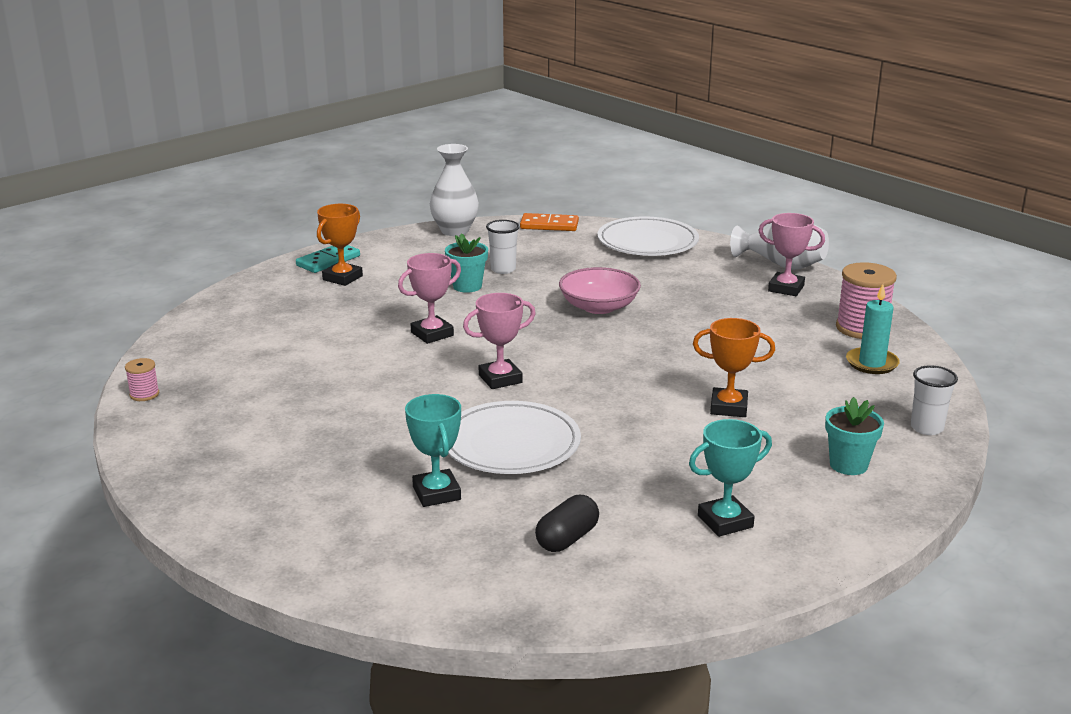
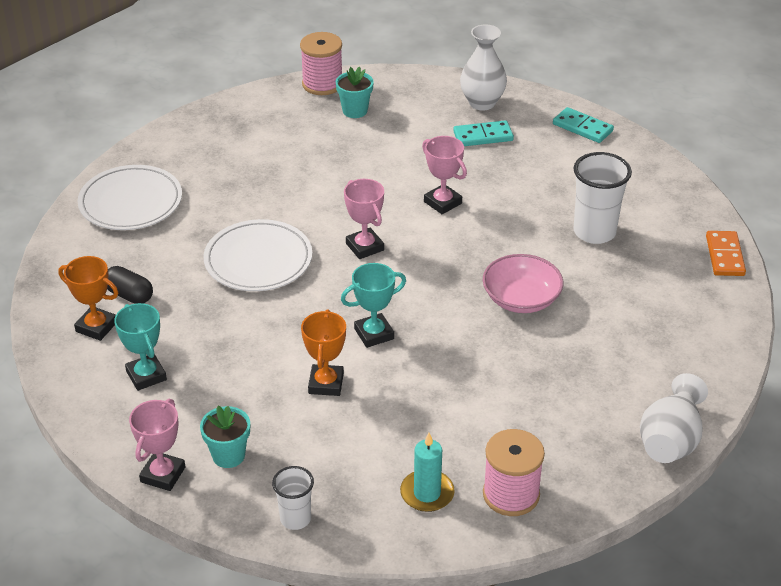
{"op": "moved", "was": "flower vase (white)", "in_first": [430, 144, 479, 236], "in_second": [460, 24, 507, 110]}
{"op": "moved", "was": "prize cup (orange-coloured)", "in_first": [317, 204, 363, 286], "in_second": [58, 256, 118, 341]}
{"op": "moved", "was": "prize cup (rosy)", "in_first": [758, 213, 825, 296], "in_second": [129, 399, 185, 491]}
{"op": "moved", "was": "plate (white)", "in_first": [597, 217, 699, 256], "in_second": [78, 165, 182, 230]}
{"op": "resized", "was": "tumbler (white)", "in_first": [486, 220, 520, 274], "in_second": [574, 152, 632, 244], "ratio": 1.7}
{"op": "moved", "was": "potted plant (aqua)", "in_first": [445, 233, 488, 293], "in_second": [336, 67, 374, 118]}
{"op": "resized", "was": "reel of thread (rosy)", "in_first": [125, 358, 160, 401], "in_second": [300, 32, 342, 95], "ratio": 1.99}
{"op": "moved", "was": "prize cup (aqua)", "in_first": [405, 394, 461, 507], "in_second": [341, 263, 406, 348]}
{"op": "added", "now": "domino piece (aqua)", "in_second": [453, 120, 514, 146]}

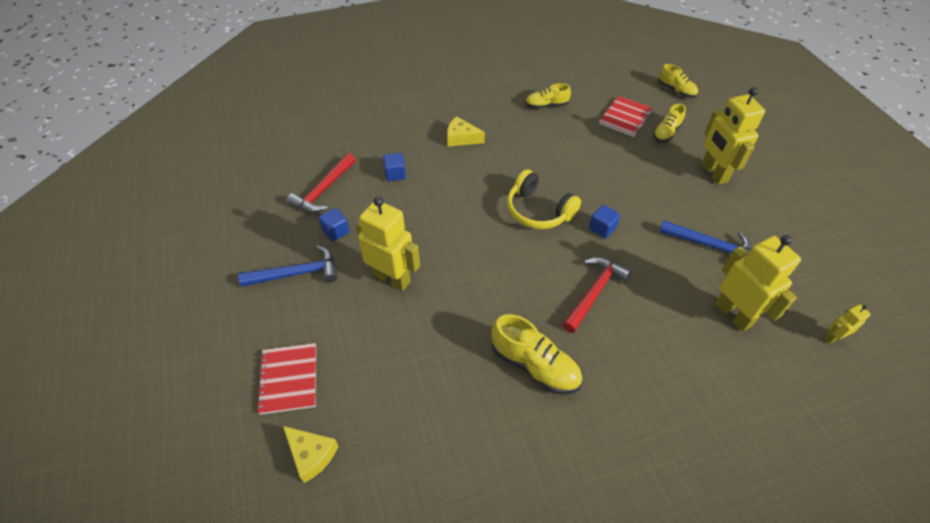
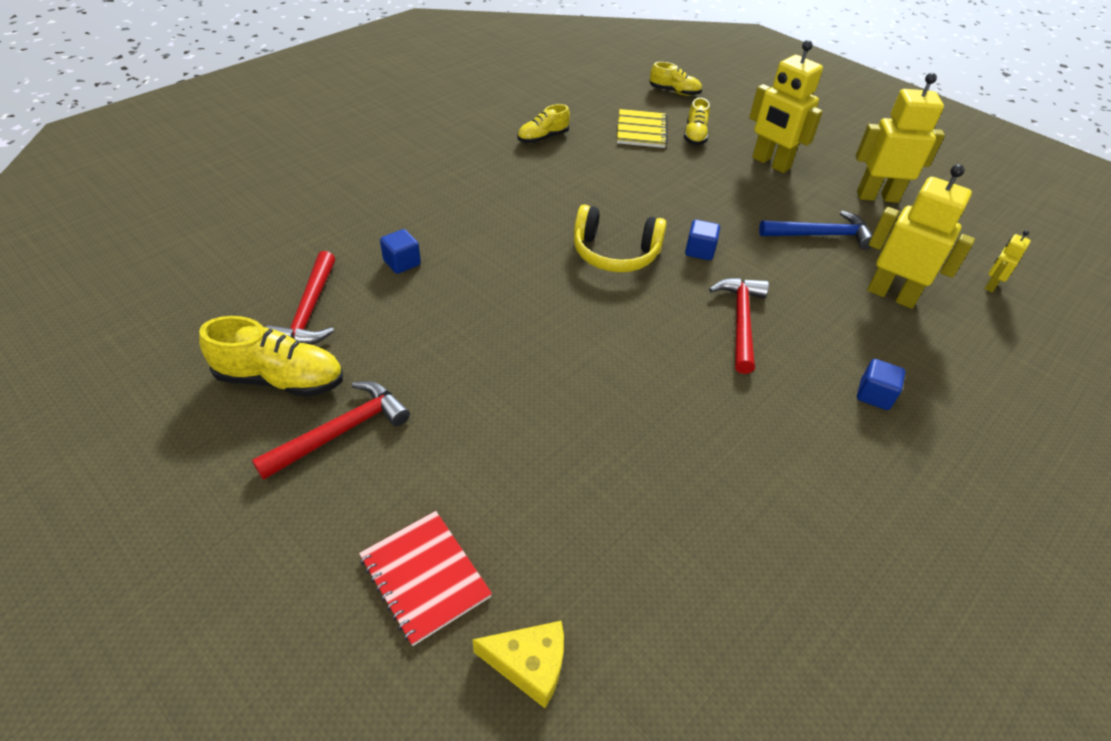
{"op": "recoloured", "was": "notebook (scarlet)", "now": "notebook (bright yellow)", "in_first": [599, 96, 653, 137], "in_second": [617, 109, 668, 148]}
{"op": "removed", "was": "cheese (bright yellow)", "in_first": [447, 116, 485, 147]}
{"op": "moved", "was": "robot figure (bright yellow)", "in_first": [356, 197, 420, 291], "in_second": [856, 73, 945, 203]}
{"op": "moved", "was": "cube (cobalt)", "in_first": [318, 208, 350, 241], "in_second": [857, 359, 906, 410]}
{"op": "recoloured", "was": "hammer (cobalt)", "now": "hammer (scarlet)", "in_first": [238, 246, 337, 287], "in_second": [252, 381, 410, 480]}
{"op": "moved", "was": "lace-up shoe (bright yellow)", "in_first": [492, 314, 582, 395], "in_second": [199, 316, 343, 397]}

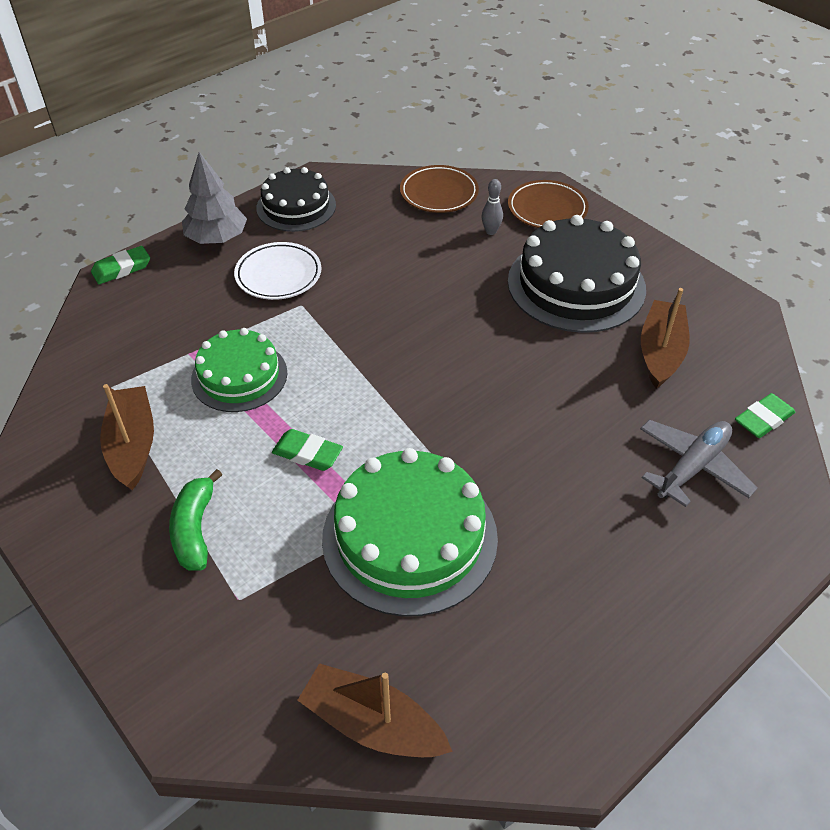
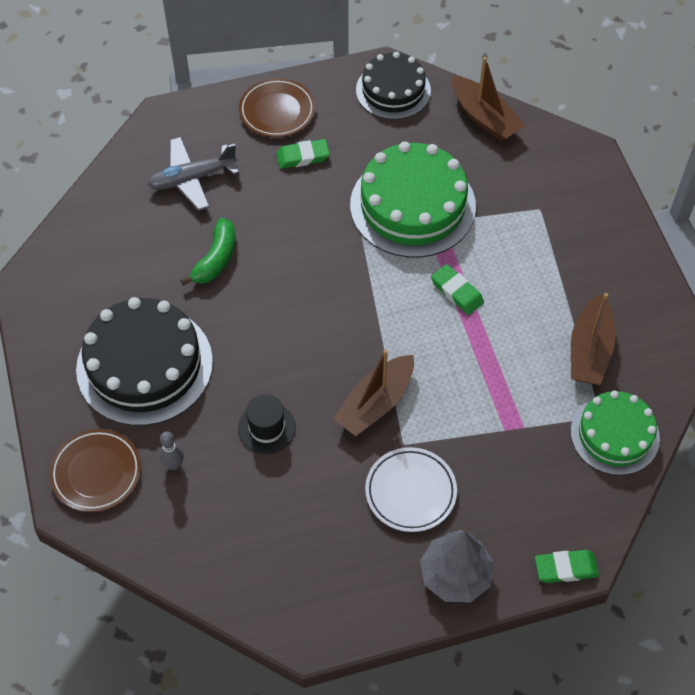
{"op": "moved", "was": "plate (brown)", "in_first": [400, 165, 479, 213], "in_second": [239, 78, 315, 137]}
{"op": "moved", "was": "gateau (black)", "in_first": [256, 167, 336, 232], "in_second": [356, 52, 431, 120]}
{"op": "moved", "was": "boat (brown)", "in_first": [641, 288, 690, 389], "in_second": [333, 349, 414, 436]}
{"op": "moved", "was": "gateau (green)", "in_first": [191, 328, 287, 412], "in_second": [571, 391, 660, 475]}
{"op": "moved", "was": "gum eraser (green)", "in_first": [735, 393, 795, 438], "in_second": [276, 139, 330, 169]}
{"op": "moved", "was": "banana fruit (green)", "in_first": [169, 469, 222, 571], "in_second": [180, 218, 236, 285]}
{"op": "added", "now": "top hat (black)", "in_second": [238, 394, 296, 454]}

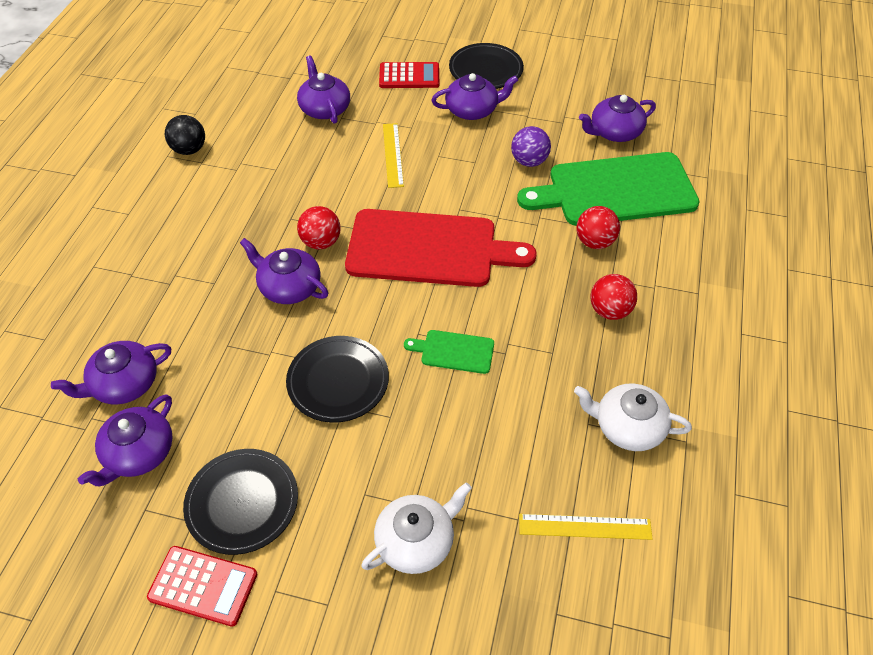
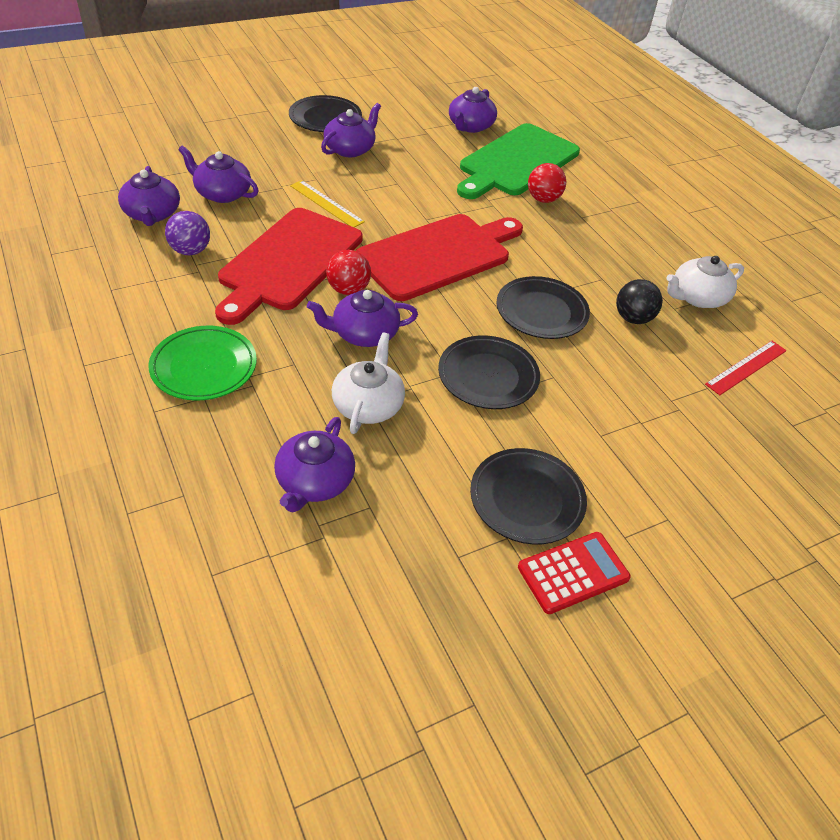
{"op": "removed", "was": "adding machine (scarlet)", "in_first": [379, 62, 439, 88]}
{"op": "moved", "was": "sphere (black)", "in_first": [165, 115, 205, 155], "in_second": [616, 279, 663, 324]}
{"op": "moved", "was": "sphere (violet)", "in_first": [511, 126, 551, 167], "in_second": [165, 211, 210, 255]}
{"op": "removed", "was": "sphere (scarlet)", "in_first": [591, 274, 637, 320]}
{"op": "replaced", "was": "bread board (green)", "now": "plate (black)", "in_first": [404, 330, 494, 374], "in_second": [496, 276, 590, 339]}
{"op": "moved", "was": "china teapot (violet)", "in_first": [78, 394, 173, 486], "in_second": [118, 166, 180, 226]}
{"op": "moved", "was": "china teapot (white)", "in_first": [361, 482, 472, 574], "in_second": [332, 332, 405, 434]}
{"op": "recoloured", "was": "measuring stick (bright yellow)", "now": "measuring stick (scarlet)", "in_first": [519, 514, 653, 540], "in_second": [705, 341, 787, 395]}
{"op": "added", "now": "bread board (scarlet)", "in_second": [215, 208, 363, 325]}
{"op": "added", "now": "plate (green)", "in_second": [148, 326, 257, 400]}

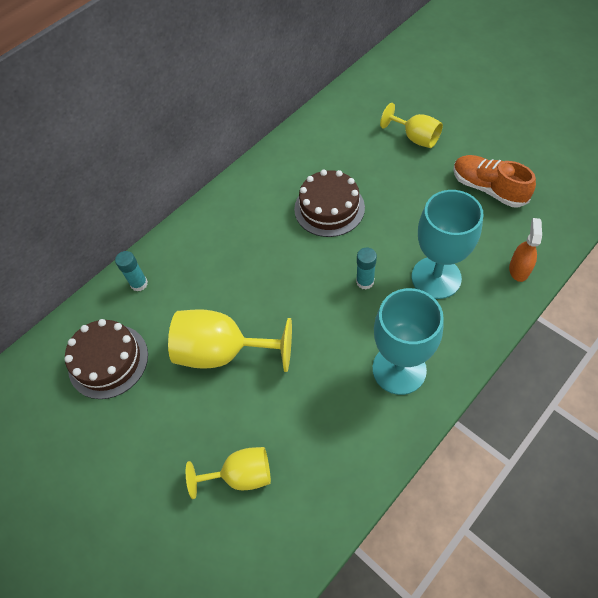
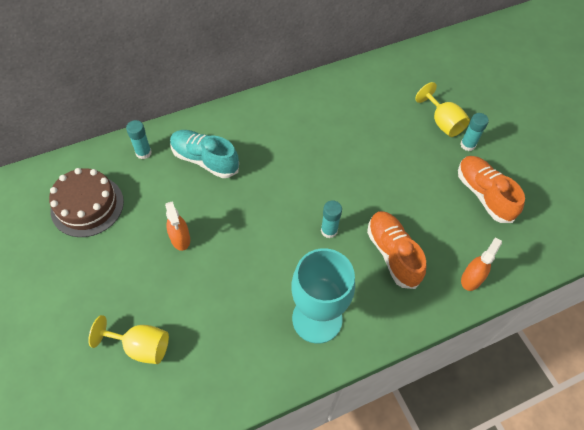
{"op": "removed", "was": "gateau (brown)", "in_first": [294, 170, 365, 237]}
{"op": "replaced", "was": "wine glass (aqua)", "now": "lace-up shoe (orange-coloured)", "in_first": [412, 190, 483, 299], "in_second": [367, 211, 426, 289]}
{"op": "replaced", "was": "wine glass (bright yellow)", "now": "sprayer (orange-coloured)", "in_first": [168, 309, 292, 372], "in_second": [165, 201, 190, 251]}
{"op": "added", "now": "glue stick (aqua)", "in_second": [460, 113, 489, 151]}
{"op": "added", "now": "lace-up shoe (aqua)", "in_second": [170, 130, 239, 178]}

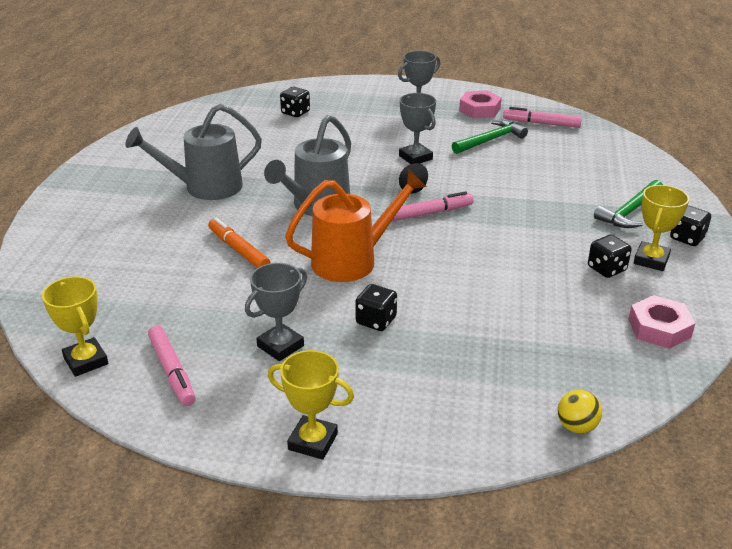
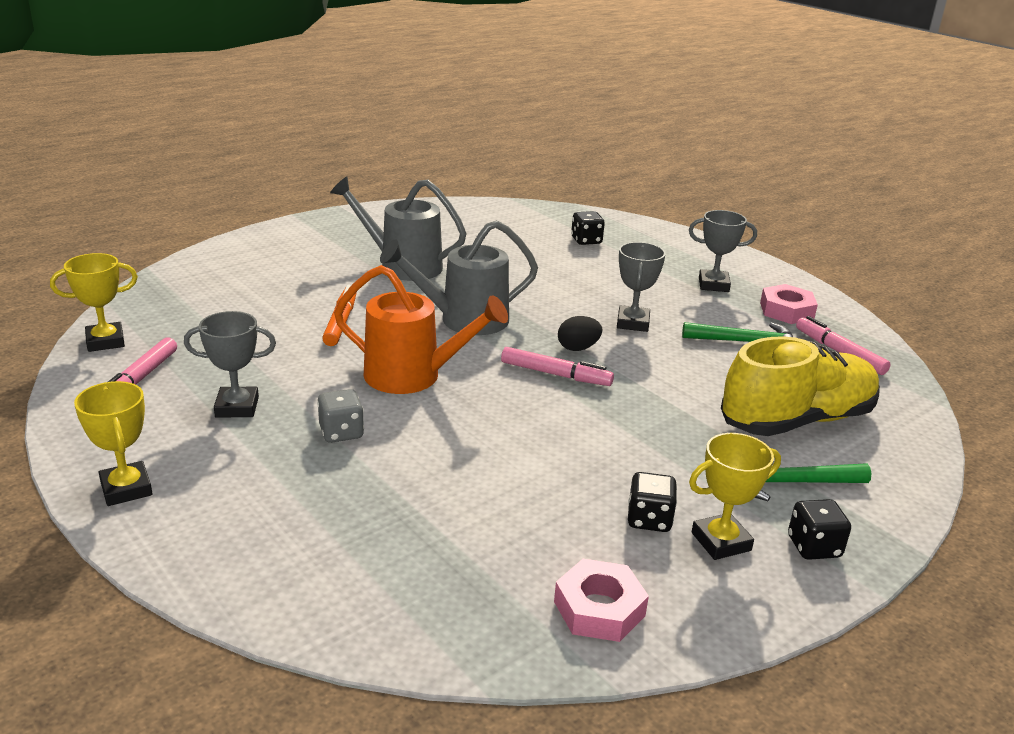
{"op": "turned", "was": "prize cup (bright yellow)", "in_first": [42, 276, 108, 377], "in_second": [50, 253, 138, 352], "clockwise": 60}
{"op": "recoloured", "was": "dice (black)", "now": "dice (ash-grey)", "in_first": [355, 284, 397, 331], "in_second": [317, 389, 364, 443]}
{"op": "removed", "was": "sphere (bright yellow)", "in_first": [558, 390, 602, 434]}
{"op": "added", "now": "lace-up shoe (bright yellow)", "in_second": [721, 336, 880, 436]}

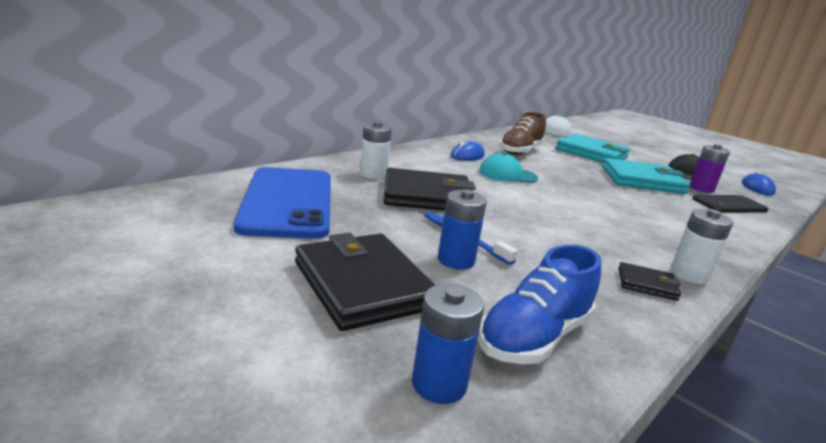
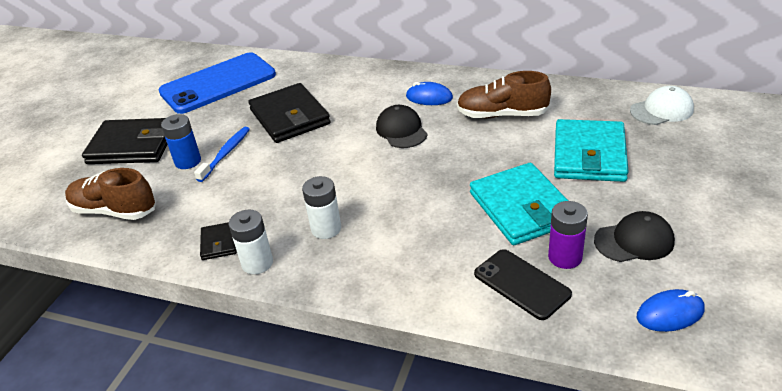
{"op": "moved", "was": "battery (white)", "in_first": [360, 121, 392, 179], "in_second": [302, 176, 341, 239]}
{"op": "recoloured", "was": "cap (aqua)", "now": "cap (black)", "in_first": [479, 152, 538, 183], "in_second": [376, 105, 428, 148]}
{"op": "turned", "was": "wallet (black)", "in_first": [295, 232, 435, 331], "in_second": [82, 118, 168, 164], "clockwise": 60}
{"op": "recoloured", "was": "lace-up shoe (cobalt)", "now": "lace-up shoe (brown)", "in_first": [478, 245, 601, 364], "in_second": [65, 168, 156, 220]}
{"op": "removed", "was": "battery (cobalt)", "in_first": [412, 283, 484, 404]}

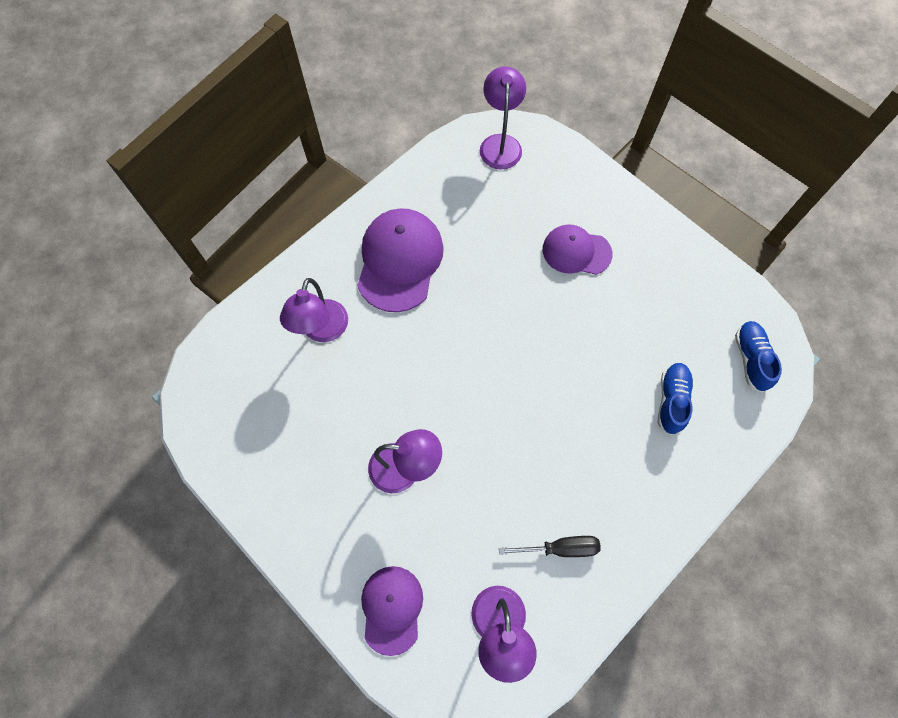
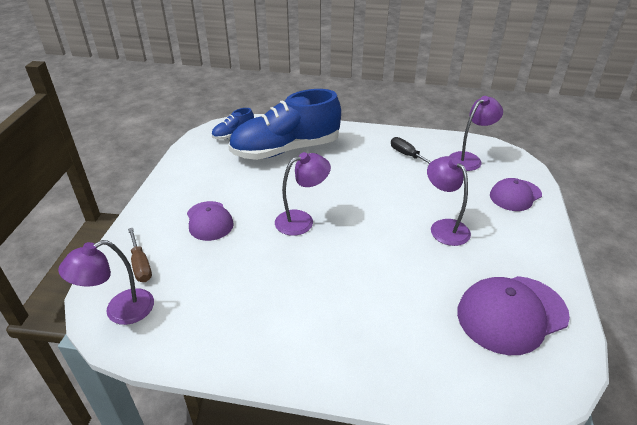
{"op": "moved", "was": "cap (violet)", "in_first": [357, 208, 444, 312], "in_second": [457, 276, 570, 355]}
{"op": "moved", "was": "lamp (violet)", "in_first": [280, 278, 348, 342], "in_second": [275, 152, 331, 236]}
{"op": "resized", "was": "lace-up shoe (cobalt)", "in_first": [658, 363, 693, 435], "in_second": [228, 89, 341, 160], "ratio": 2.31}
{"op": "added", "now": "flat screwdriver (brown)", "in_second": [128, 228, 152, 282]}

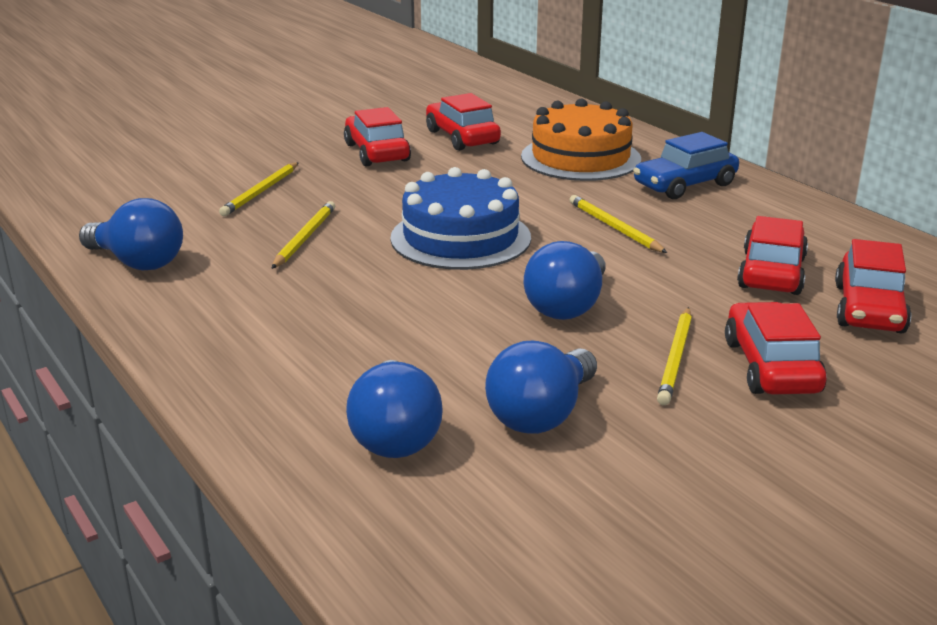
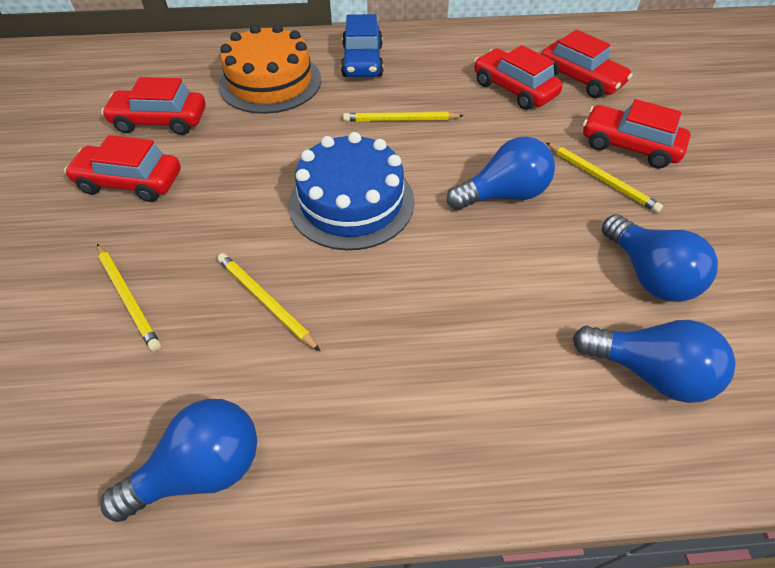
{"op": "turned", "was": "lightbulb (cobalt)", "in_first": [524, 241, 606, 320], "in_second": [447, 136, 555, 210], "clockwise": -75}

